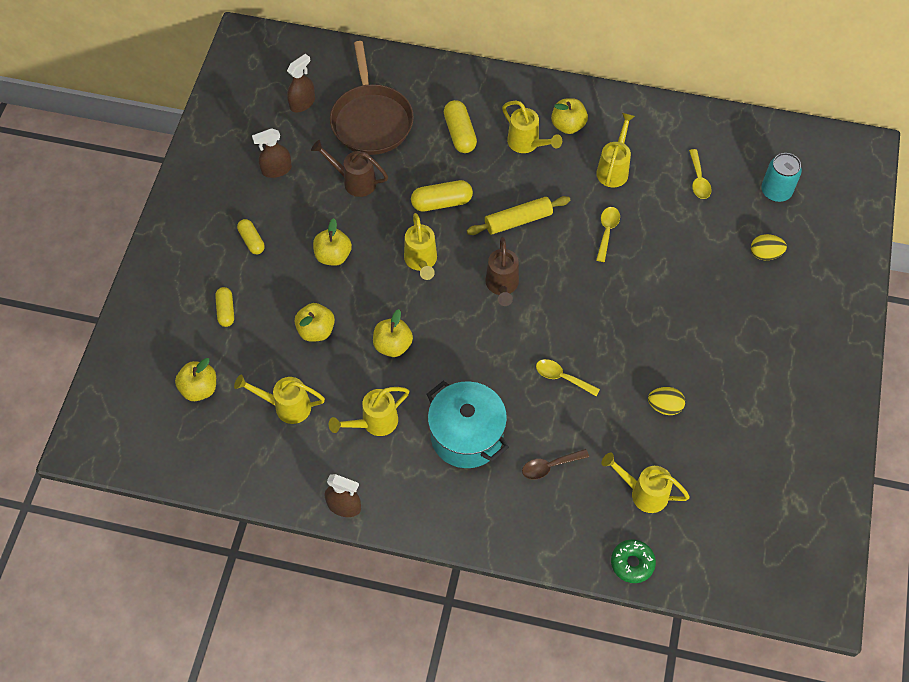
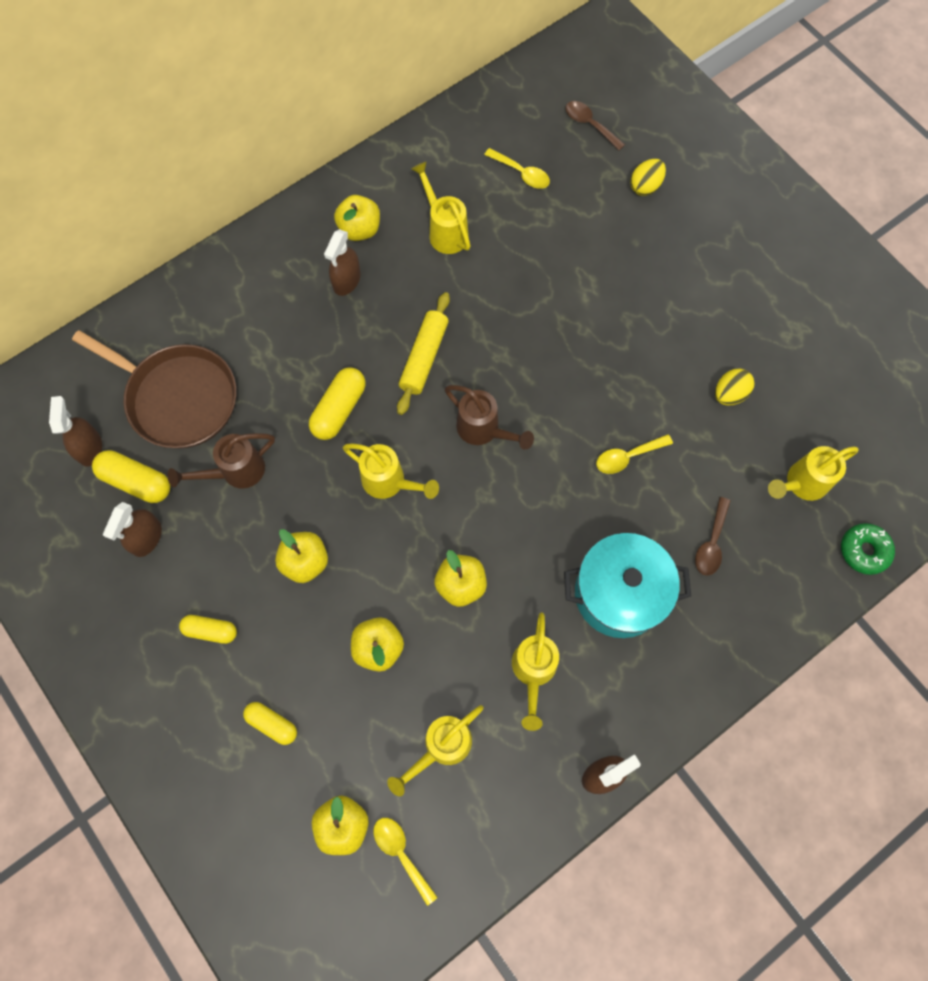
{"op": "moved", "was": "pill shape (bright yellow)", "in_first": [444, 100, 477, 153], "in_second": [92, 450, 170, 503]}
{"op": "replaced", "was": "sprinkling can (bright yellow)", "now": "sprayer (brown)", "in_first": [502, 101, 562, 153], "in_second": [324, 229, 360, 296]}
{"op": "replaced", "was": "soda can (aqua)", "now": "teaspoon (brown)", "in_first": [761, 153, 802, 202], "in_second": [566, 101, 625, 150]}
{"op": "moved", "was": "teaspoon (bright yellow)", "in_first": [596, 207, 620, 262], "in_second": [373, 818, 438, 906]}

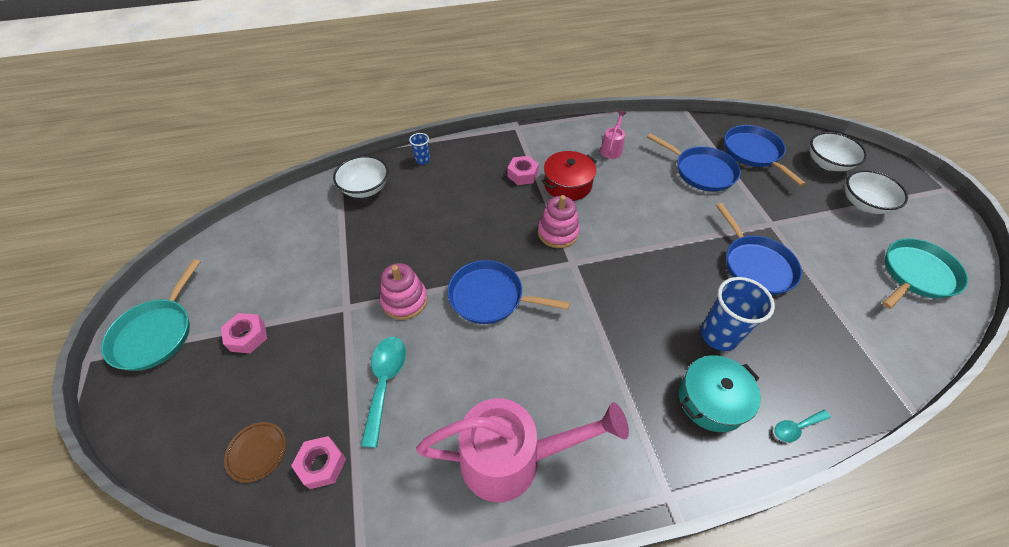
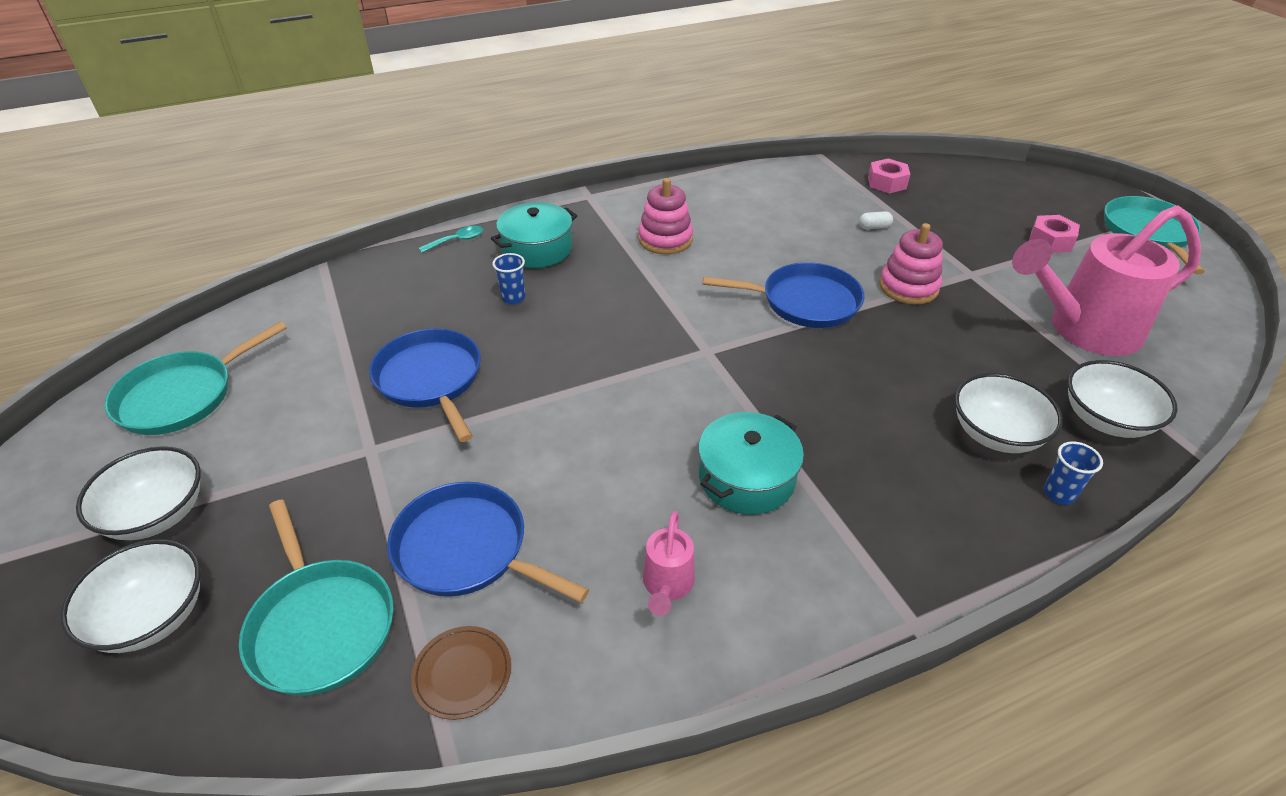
{"op": "recoloured", "was": "frying pan (cobalt)", "now": "frying pan (aqua)", "in_first": [724, 125, 806, 186], "in_second": [239, 500, 394, 696]}
{"op": "recoloured", "was": "stockpot (scarlet)", "now": "stockpot (aqua)", "in_first": [542, 151, 597, 201], "in_second": [698, 412, 804, 515]}
{"op": "removed", "was": "nut (rosy)", "in_first": [508, 156, 539, 185]}
{"op": "moved", "was": "stacking toy (rosy)", "in_first": [538, 195, 580, 248], "in_second": [638, 178, 693, 254]}
{"op": "resized", "was": "tumbler (cobalt)", "in_first": [701, 277, 775, 351], "in_second": [492, 253, 525, 304], "ratio": 0.51}
{"op": "replaced", "was": "teaspoon (aqua)", "now": "pill shape (white)", "in_first": [361, 337, 406, 448], "in_second": [859, 211, 893, 229]}
{"op": "moved", "was": "sprinkling can (rosy)", "in_first": [416, 398, 629, 502], "in_second": [1012, 205, 1201, 356]}
{"op": "moved", "was": "plate (brown)", "in_first": [224, 422, 286, 483], "in_second": [411, 626, 511, 720]}
{"op": "added", "now": "bowl (white)", "in_second": [955, 373, 1063, 453]}

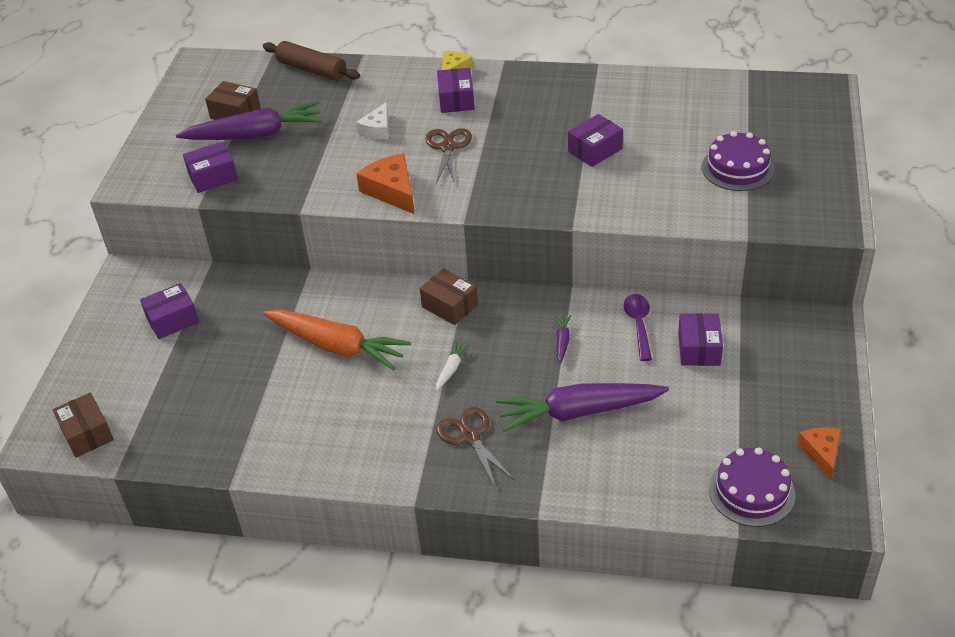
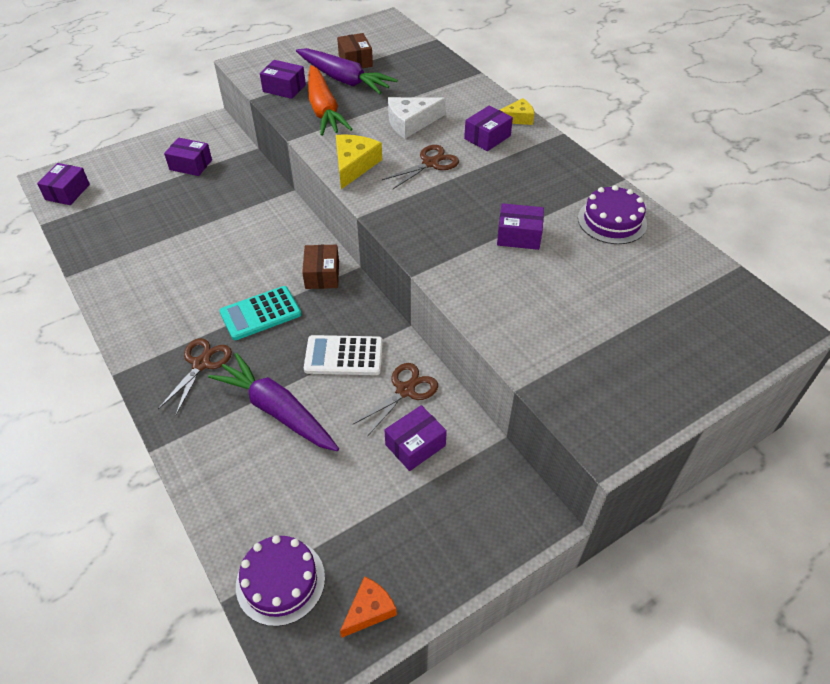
{"op": "removed", "was": "pastry roller (brown)", "in_first": [263, 41, 360, 81]}
{"op": "resized", "was": "cheese (white)", "in_first": [356, 102, 389, 139], "in_second": [388, 97, 446, 138], "ratio": 1.52}
{"op": "moved", "was": "gateau (violet)", "in_first": [702, 131, 775, 191], "in_second": [578, 185, 647, 244]}
{"op": "recoloured", "was": "cheese (orange-coloured)", "now": "cheese (bright yellow)", "in_first": [356, 153, 415, 214], "in_second": [336, 134, 382, 189]}
{"op": "replaced", "was": "teaspoon (violet)", "now": "shears (brown)", "in_first": [624, 294, 652, 361], "in_second": [353, 363, 438, 437]}
{"op": "moved", "was": "toy carrot (orange-coloured)", "in_first": [263, 310, 411, 371], "in_second": [308, 65, 352, 136]}
{"op": "replaced", "was": "toy carrot (violet)", "now": "adding machine (white)", "in_first": [555, 315, 571, 364], "in_second": [304, 335, 383, 375]}
{"op": "replaced", "was": "toy carrot (white)", "now": "adding machine (aqua)", "in_first": [436, 341, 470, 390], "in_second": [219, 286, 301, 340]}
{"op": "recoloured", "was": "package (brown)", "now": "package (violet)", "in_first": [53, 393, 114, 457], "in_second": [37, 163, 90, 205]}

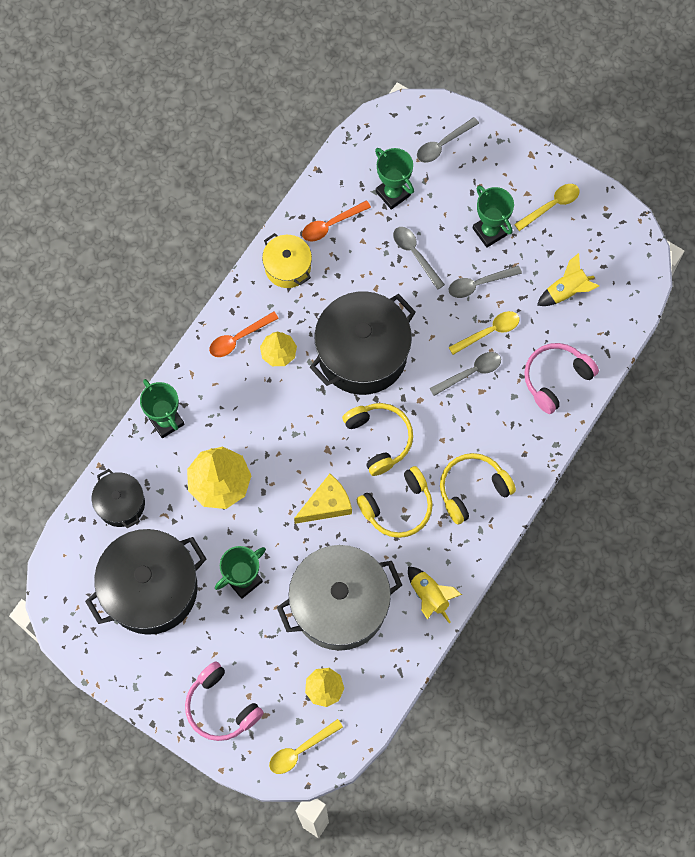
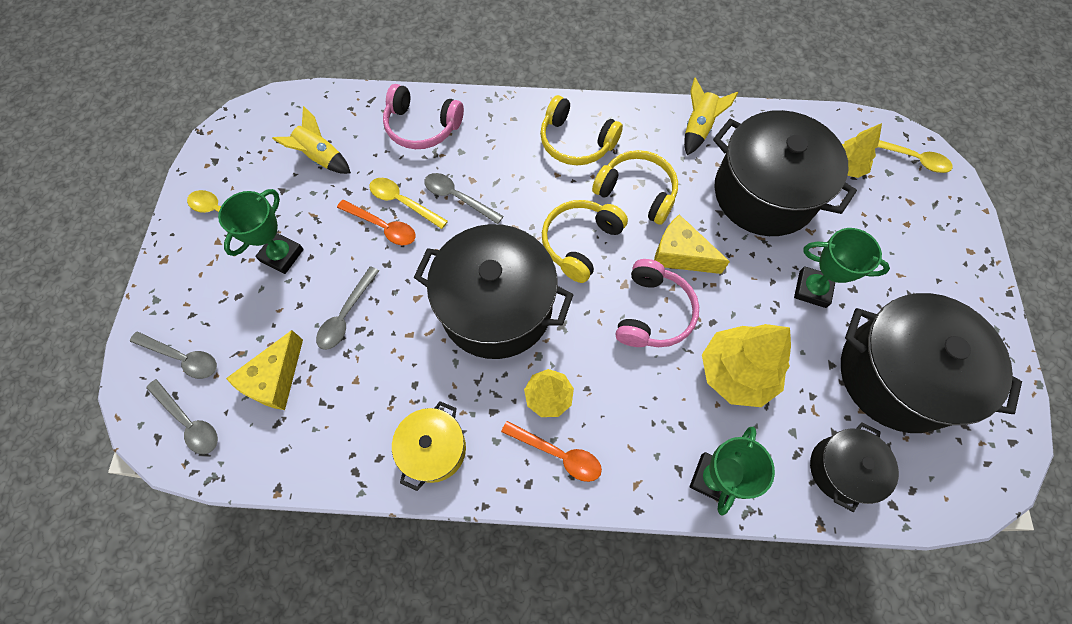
{"op": "replaced", "was": "prize cup (green)", "now": "cheese (bright yellow)", "in_first": [375, 148, 414, 210], "in_second": [226, 330, 303, 410]}
{"op": "moved", "was": "teaspoon (orange-coloured)", "in_first": [302, 200, 371, 241], "in_second": [337, 200, 416, 245]}
{"op": "moved", "was": "teaspoon (ash-grey)", "in_first": [448, 266, 522, 298], "in_second": [146, 379, 218, 454]}
{"op": "recoloured", "was": "stockpot (ash-grey)", "now": "stockpot (black)", "in_first": [277, 545, 402, 651], "in_second": [713, 110, 857, 236]}
{"op": "moved", "was": "headset (rosy)", "in_first": [185, 661, 264, 741], "in_second": [616, 259, 699, 347]}

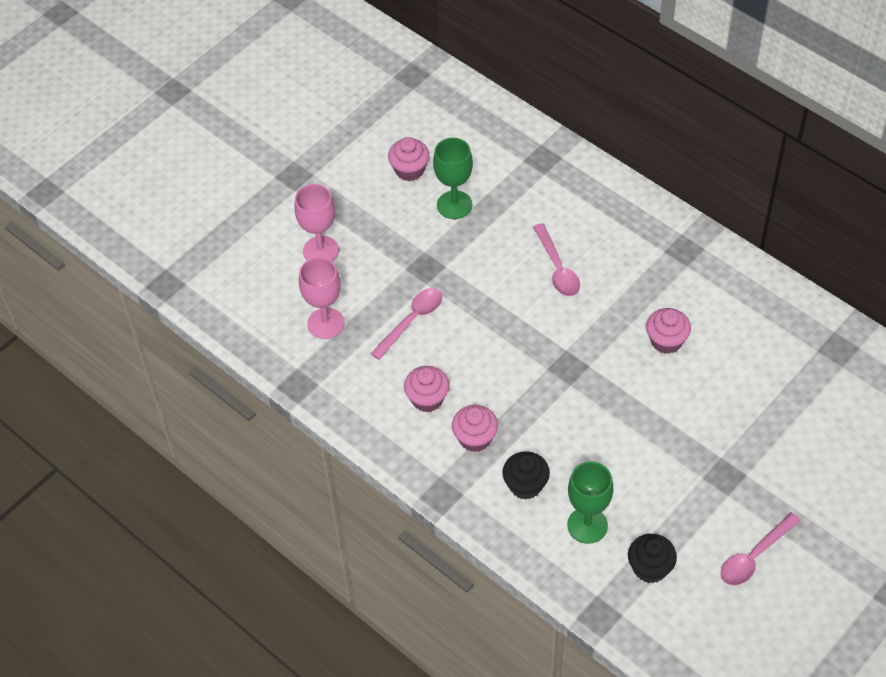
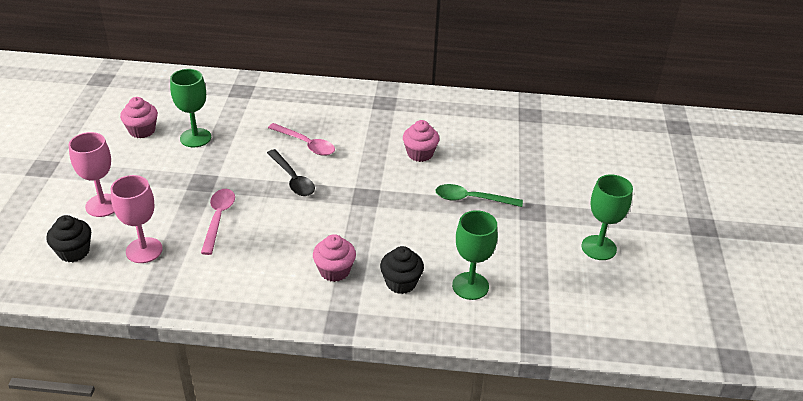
{"op": "removed", "was": "muffin (rosy)", "in_first": [404, 366, 449, 412]}
{"op": "replaced", "was": "teaspoon (rosy)", "now": "wine glass (green)", "in_first": [721, 513, 801, 586], "in_second": [581, 174, 633, 260]}
{"op": "moved", "was": "muffin (black)", "in_first": [628, 534, 677, 583], "in_second": [46, 215, 91, 262]}
{"op": "added", "now": "teaspoon (black)", "in_second": [267, 149, 315, 196]}
{"op": "added", "now": "teaspoon (green)", "in_second": [436, 184, 523, 207]}

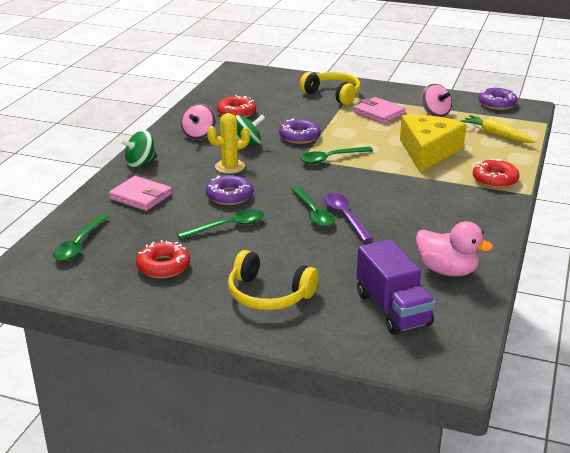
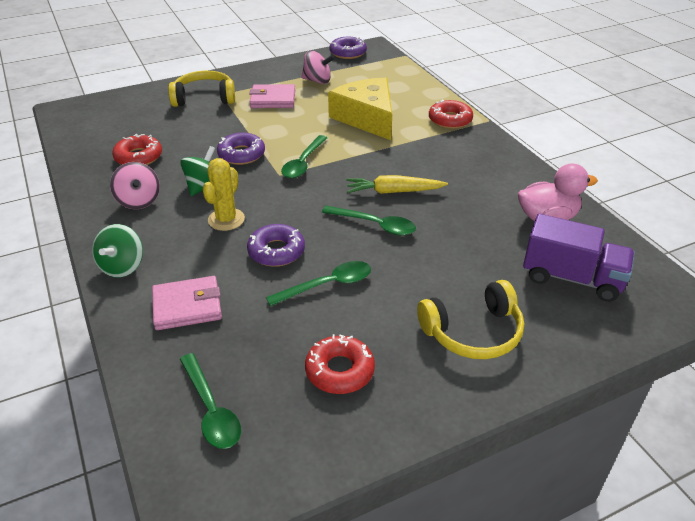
{"op": "moved", "was": "toy carrot (bright yellow)", "in_first": [460, 115, 537, 143], "in_second": [346, 175, 448, 194]}
{"op": "removed", "was": "teaspoon (violet)", "in_first": [324, 193, 373, 242]}
{"op": "turned", "was": "teaspoon (green)", "in_first": [177, 209, 264, 239], "in_second": [266, 261, 371, 306], "clockwise": 45}

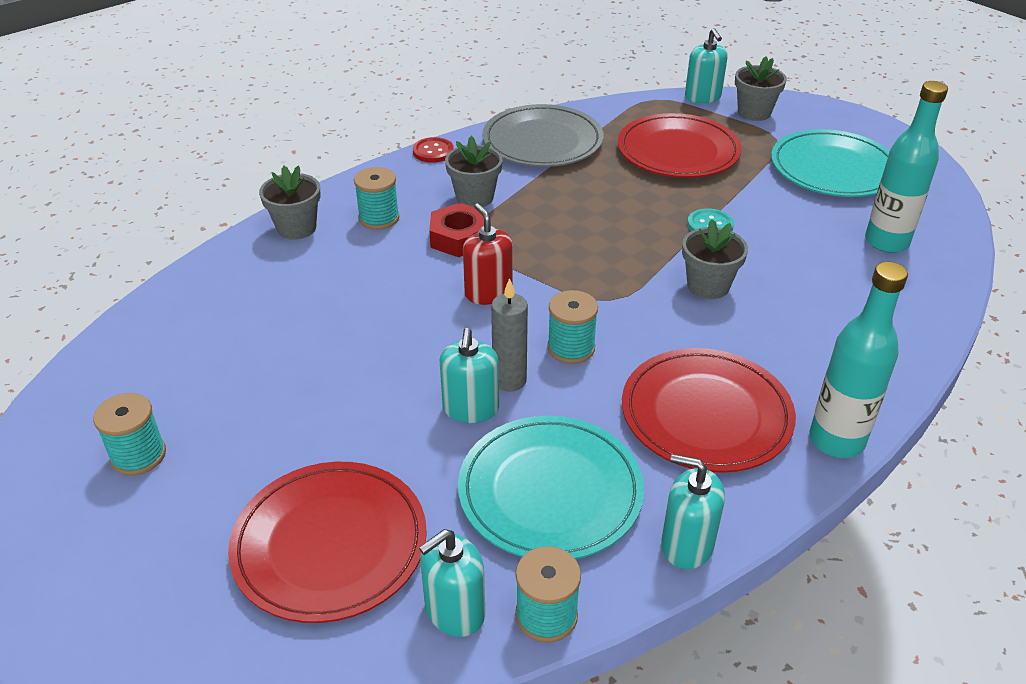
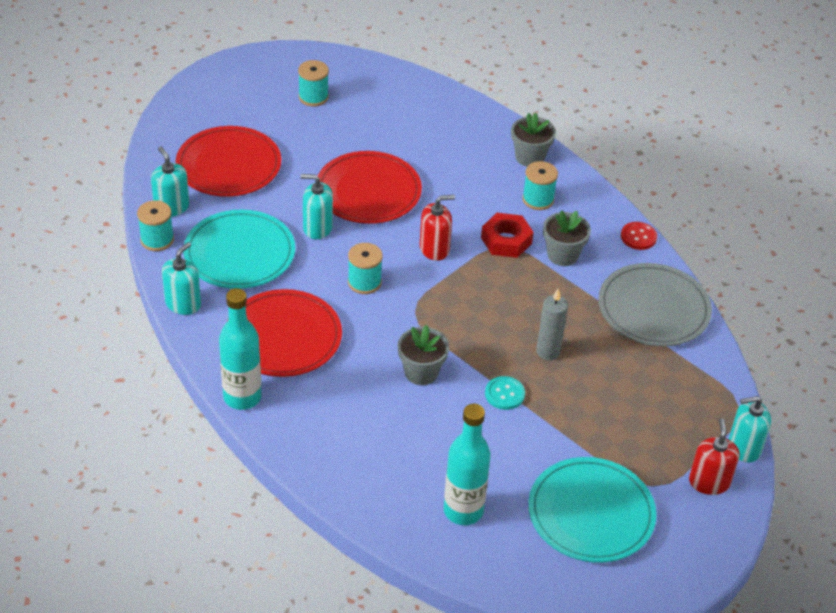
{"op": "replaced", "was": "potted plant (ash-grey)", "now": "pump bottle (scarlet)", "in_first": [735, 56, 787, 121], "in_second": [689, 418, 740, 495]}
{"op": "moved", "was": "plate (scarlet)", "in_first": [618, 113, 742, 178], "in_second": [318, 151, 422, 224]}
{"op": "moved", "was": "pillar candle (ash-grey)", "in_first": [491, 278, 528, 392], "in_second": [536, 289, 568, 360]}

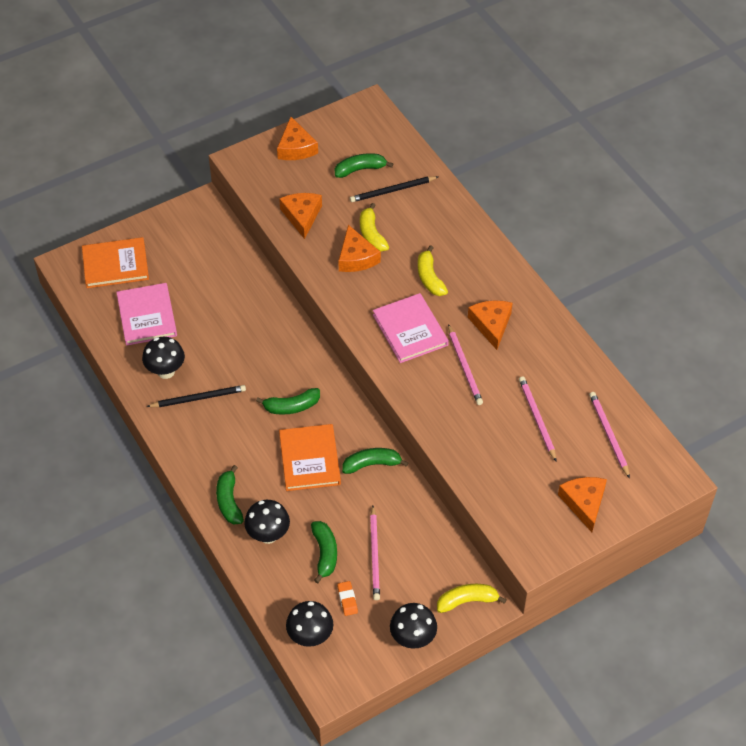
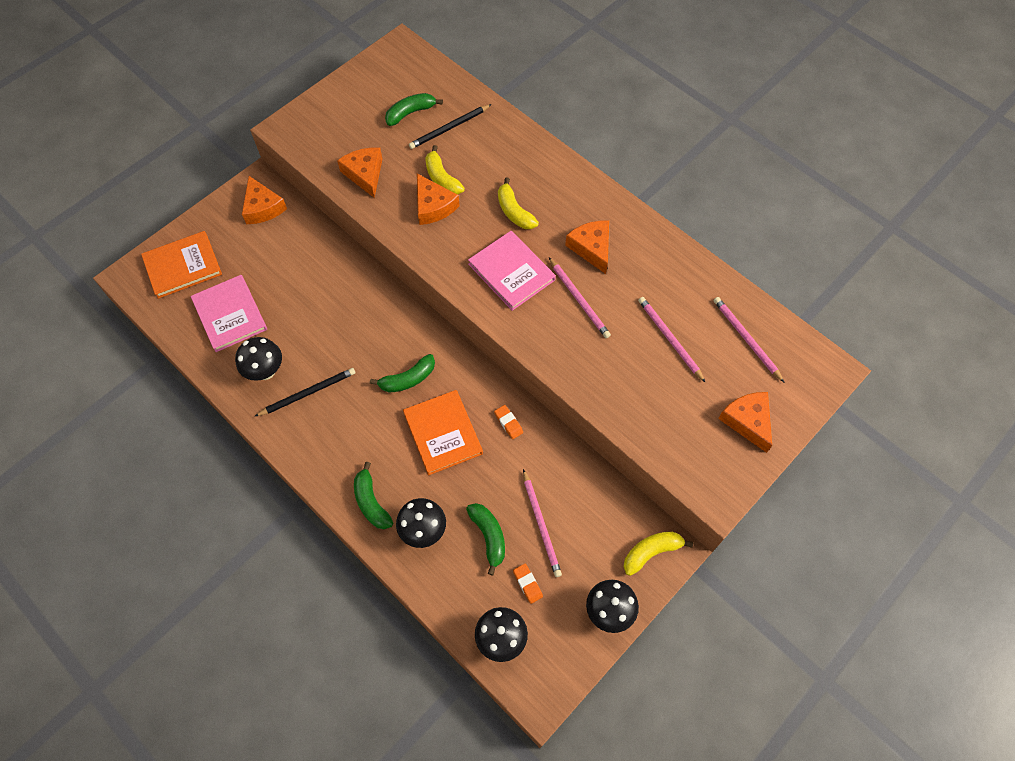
{"op": "moved", "was": "cheese (orange-coloured)", "in_first": [277, 117, 318, 160], "in_second": [242, 176, 287, 224]}
{"op": "replaced", "was": "banana fruit (green)", "now": "gum eraser (orange-coloured)", "in_first": [342, 448, 409, 474], "in_second": [494, 405, 523, 439]}

